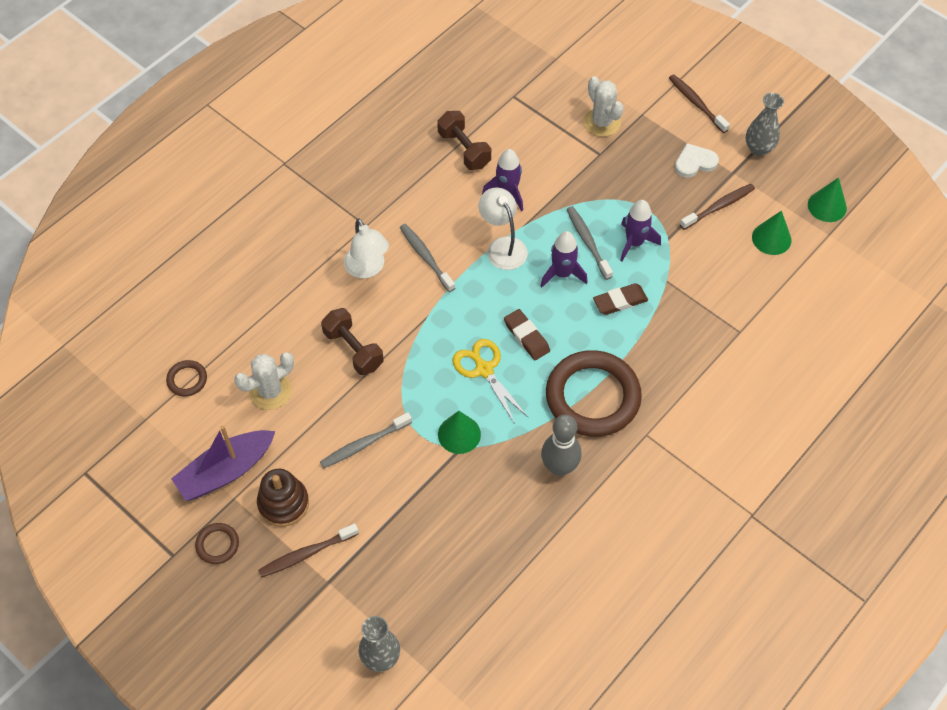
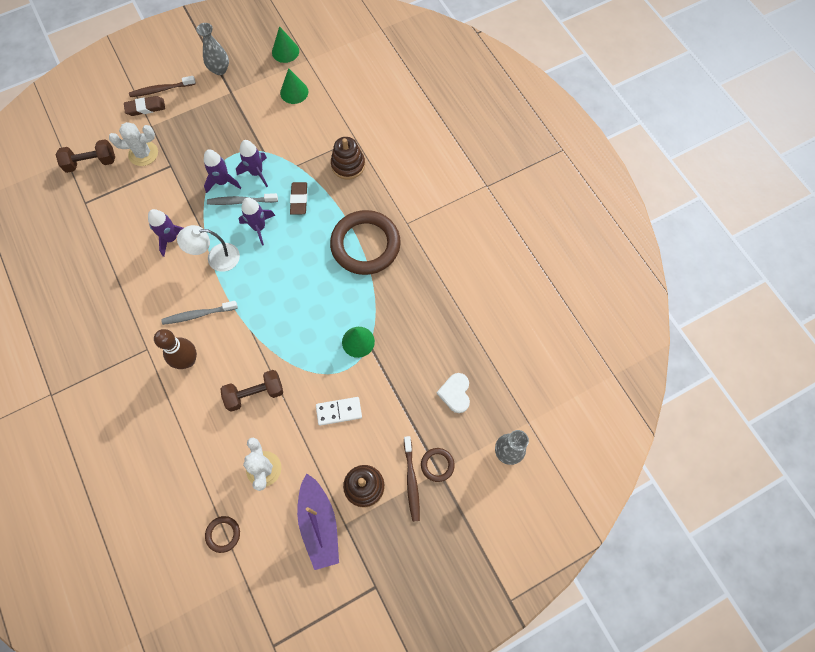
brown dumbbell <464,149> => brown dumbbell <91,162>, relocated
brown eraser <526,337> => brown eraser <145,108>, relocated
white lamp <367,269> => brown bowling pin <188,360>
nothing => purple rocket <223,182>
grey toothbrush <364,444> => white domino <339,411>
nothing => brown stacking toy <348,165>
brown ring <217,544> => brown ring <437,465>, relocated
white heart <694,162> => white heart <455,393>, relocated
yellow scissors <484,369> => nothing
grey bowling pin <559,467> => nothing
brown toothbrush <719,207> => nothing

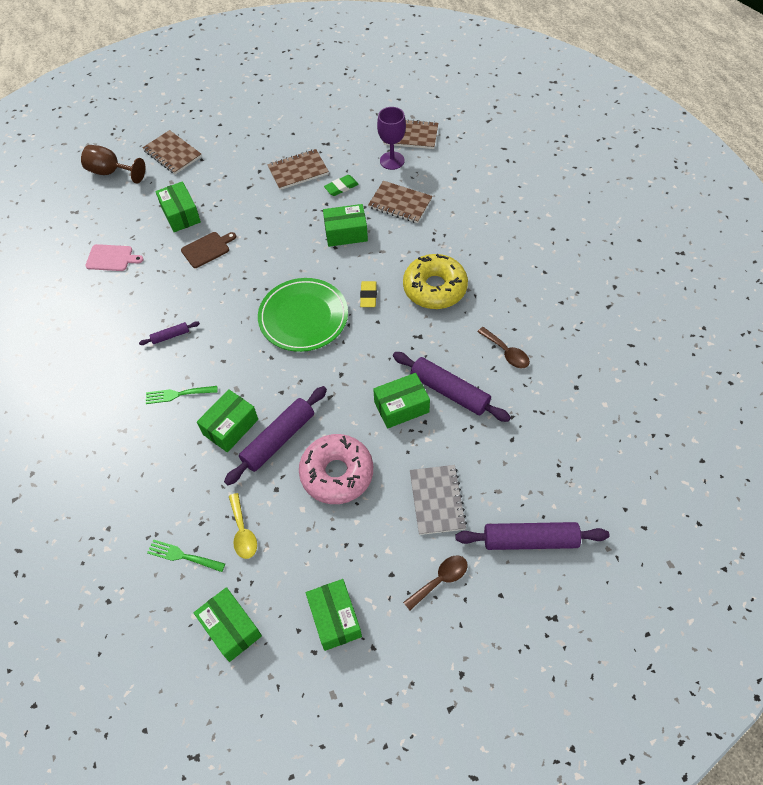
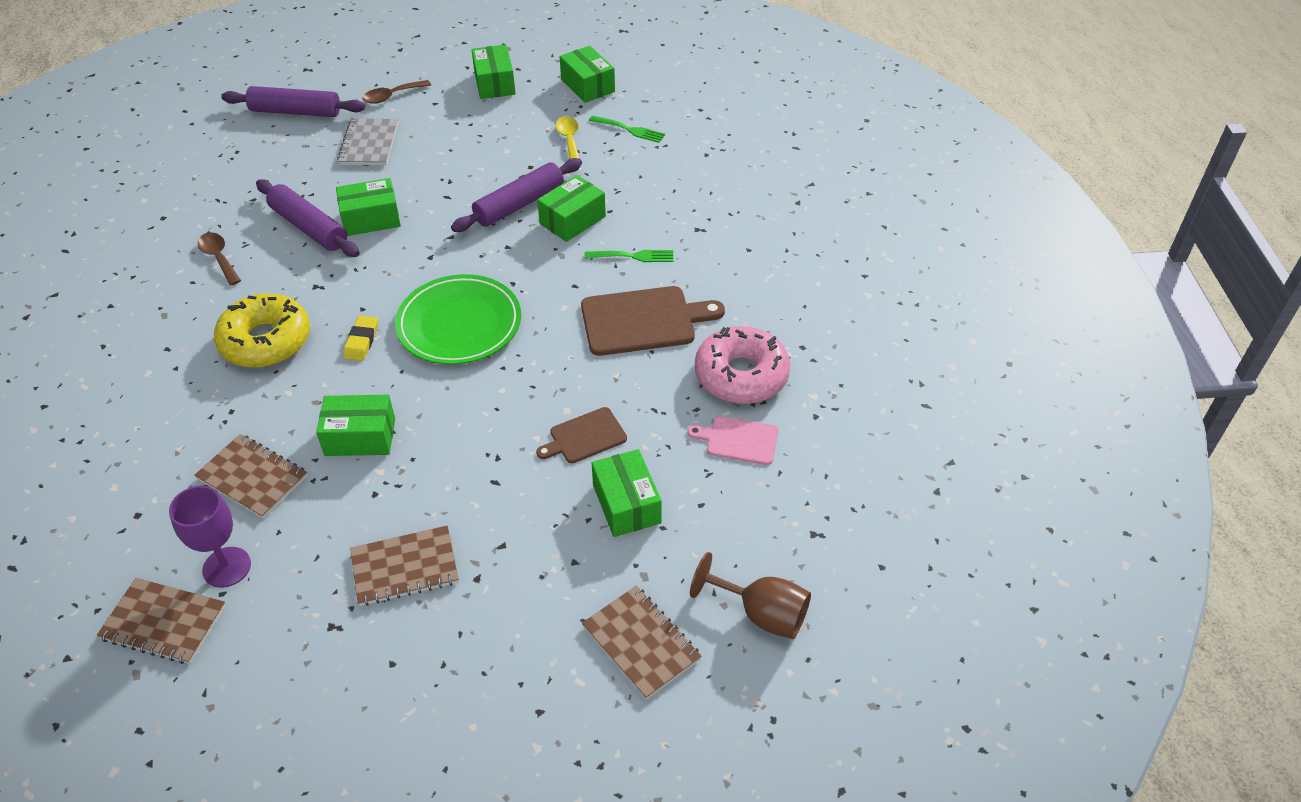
purple rolling pin <170,336> => brown cutting board <643,320>
pink donut <337,473> => pink donut <741,375>, relocated
green eraser <341,187> => nothing

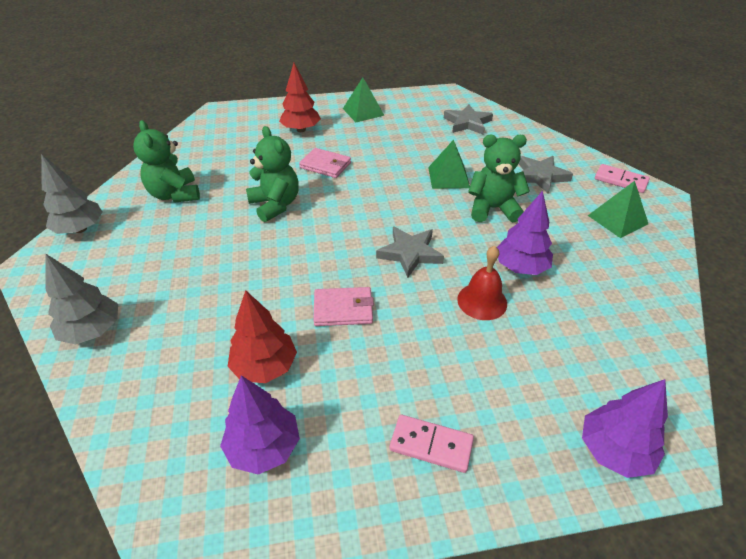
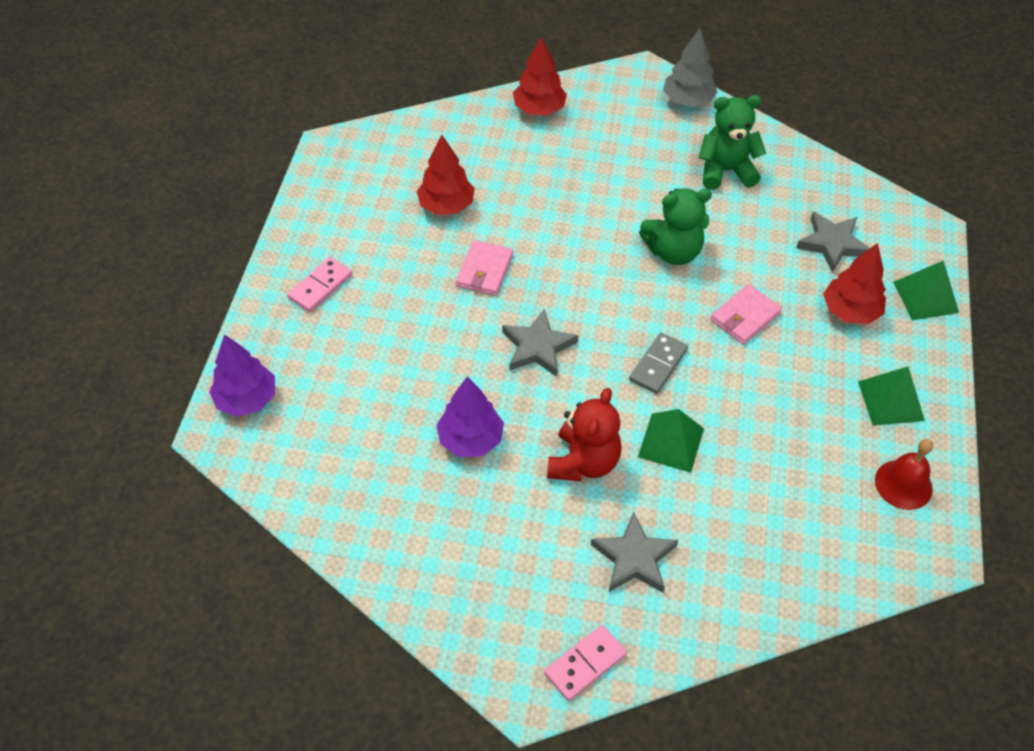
grey tree <92,331> => red tree <539,109>
green teddy bear <492,209> => red teddy bear <583,462>
nothing => grey domino <658,365>
grey star <467,123> => grey star <832,244>, relocated
red bell <482,301> => red bell <903,484>, relocated
green pyramid <617,219> => green pyramid <925,297>, relocated
purple tree <263,447> => nothing

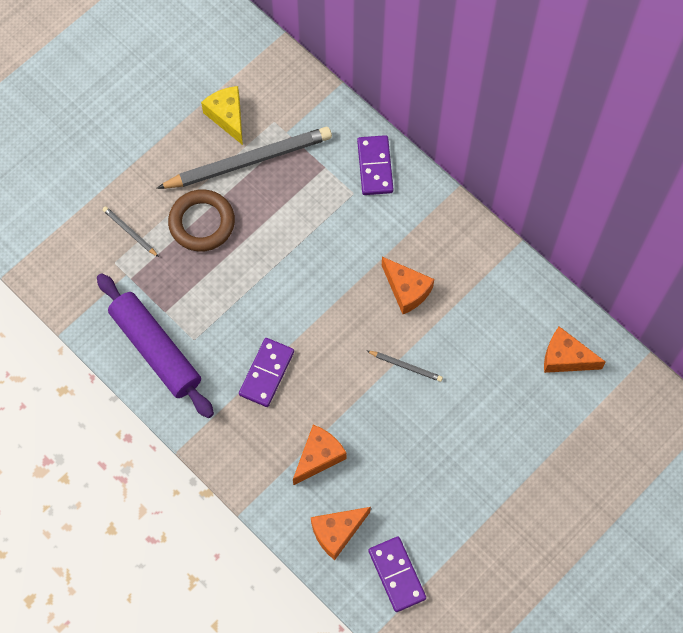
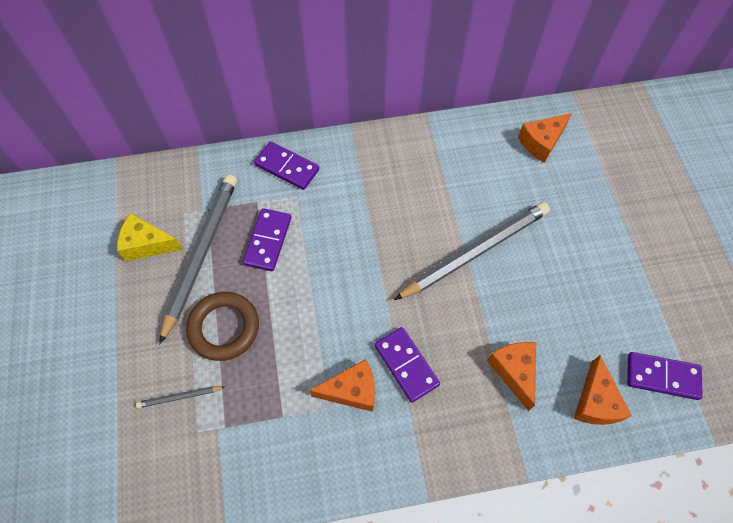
nothing => purple domino <268,241>
orange cheese <406,290> => orange cheese <351,390>, relocated
grey pencil <405,366> => grey pencil <475,252>, x2.38
purple rolling pin <156,349> => nothing

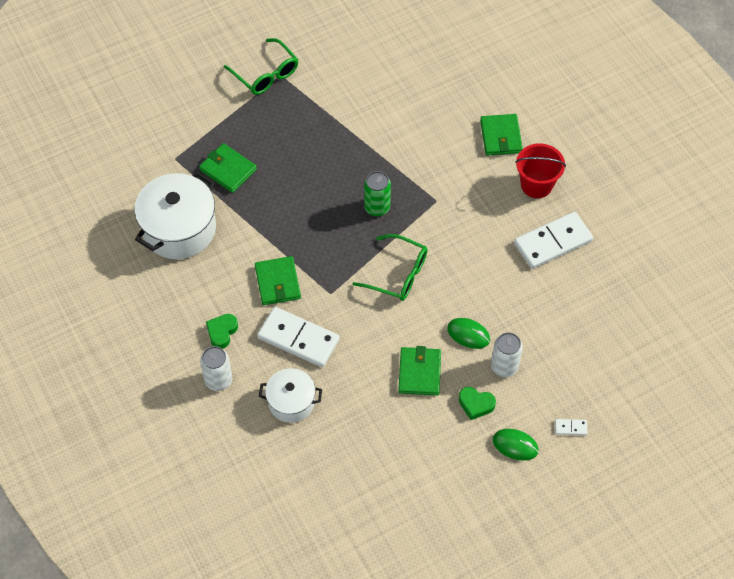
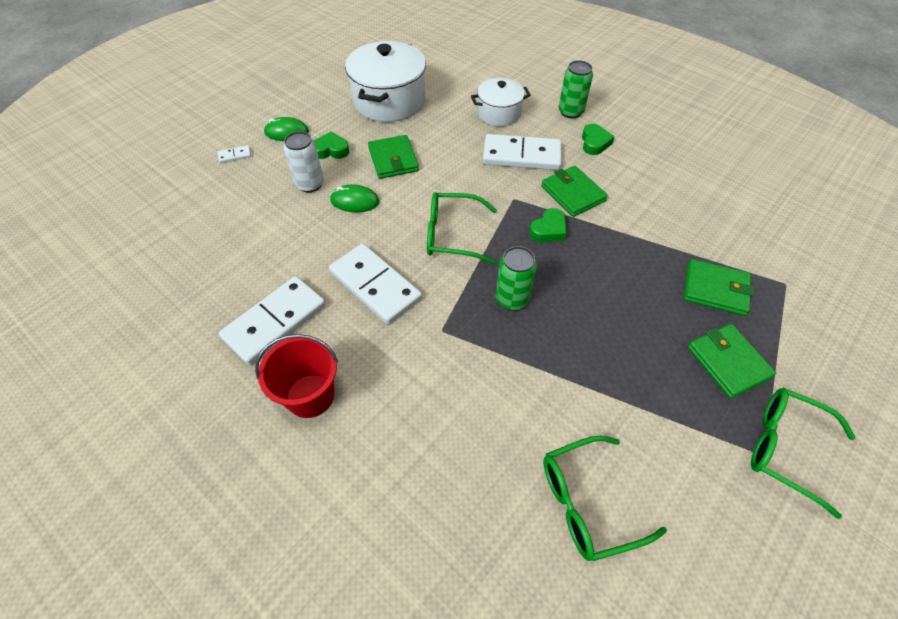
nothing => white domino <375,286>
white pot <179,229> => white pot <389,101>, relocated
nothing => green heart <548,230>
nothing => green glasses <589,502>
white can <218,380> => green can <570,112>
green wallet <501,136> => green wallet <728,362>, relocated

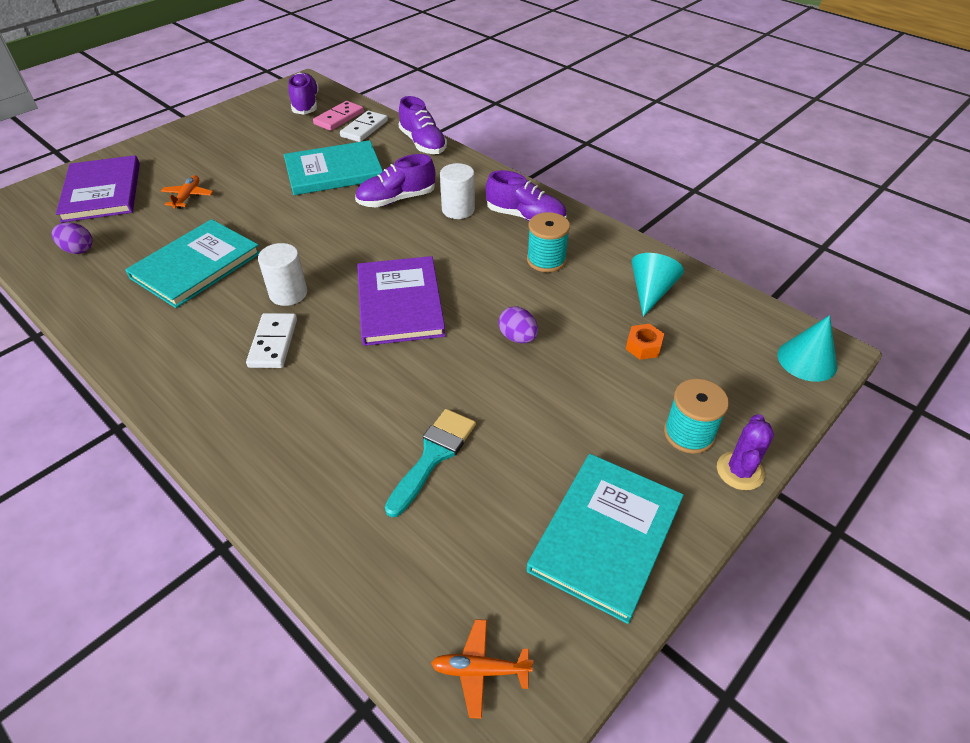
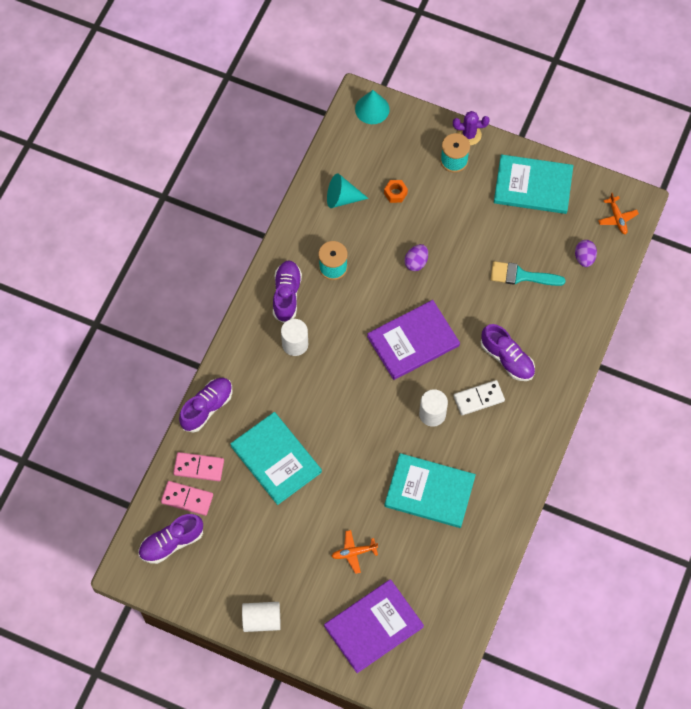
white domino <364,129> => pink domino <199,467>
nothing => white cylinder <261,620>
purple shoe <396,199> => purple shoe <507,359>, relocated
purple egg <78,250> => purple egg <584,258>, relocated

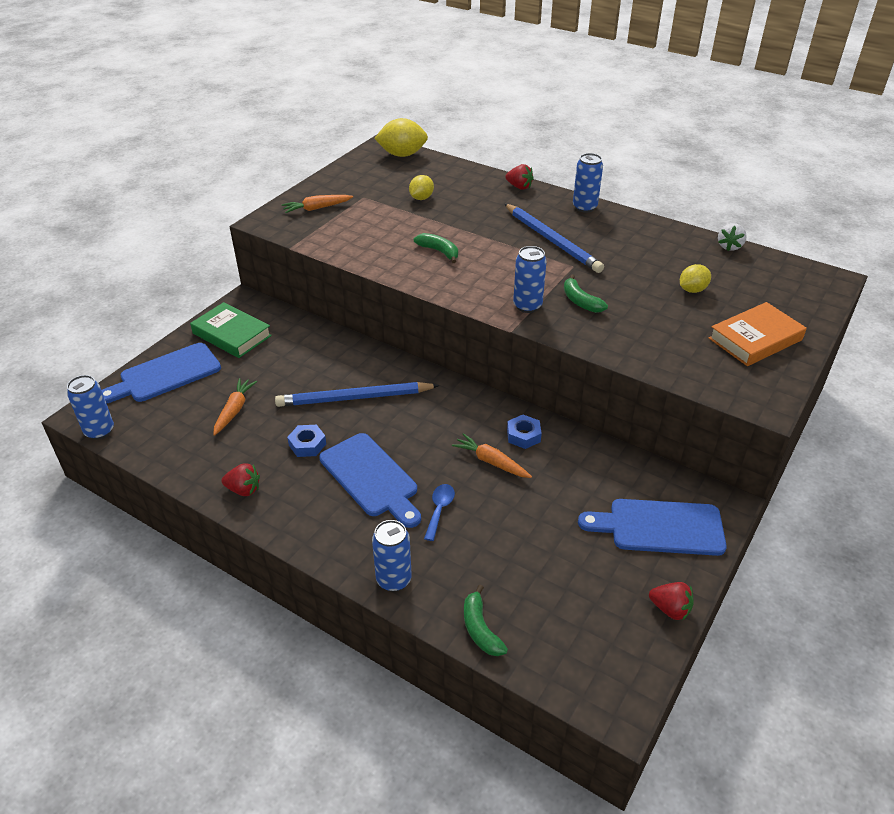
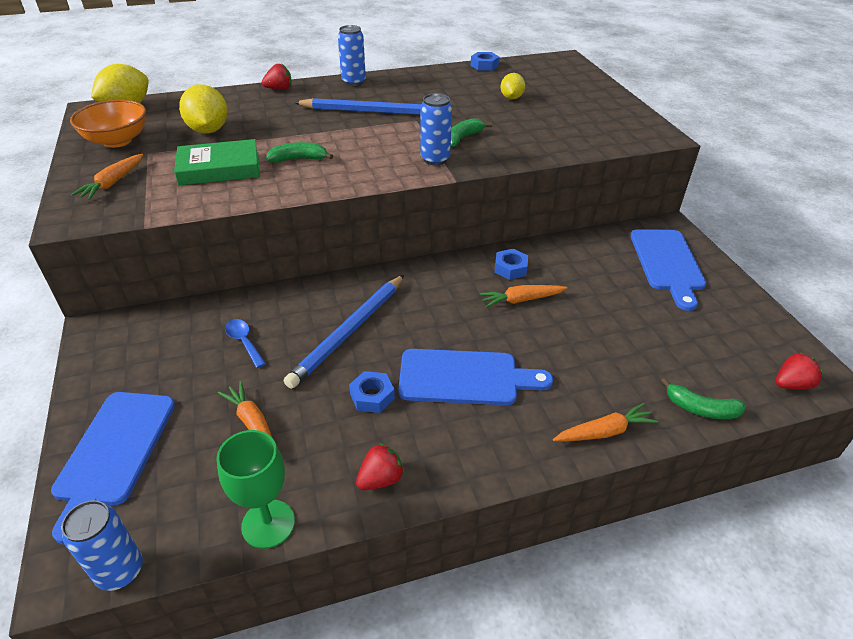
nothing => orange bowl <117,141>
green book <232,334> => green book <219,168>, relocated
yellow lemon <421,198> => yellow lemon <208,130>, x1.67
nothing => green goblet <268,524>
blue spoon <439,510> => blue spoon <244,342>, relocated
green banana <580,301> => green banana <463,138>, 120 degrees clockwise
white strawberry <729,246> => blue nut <484,65>
blue can <393,580> => orange carrot <604,431>
blue cutting board <659,527> => blue cutting board <667,263>, 45 degrees counterclockwise
red strawberry <670,609> => red strawberry <791,384>, relocated
orange book <755,339> => nothing

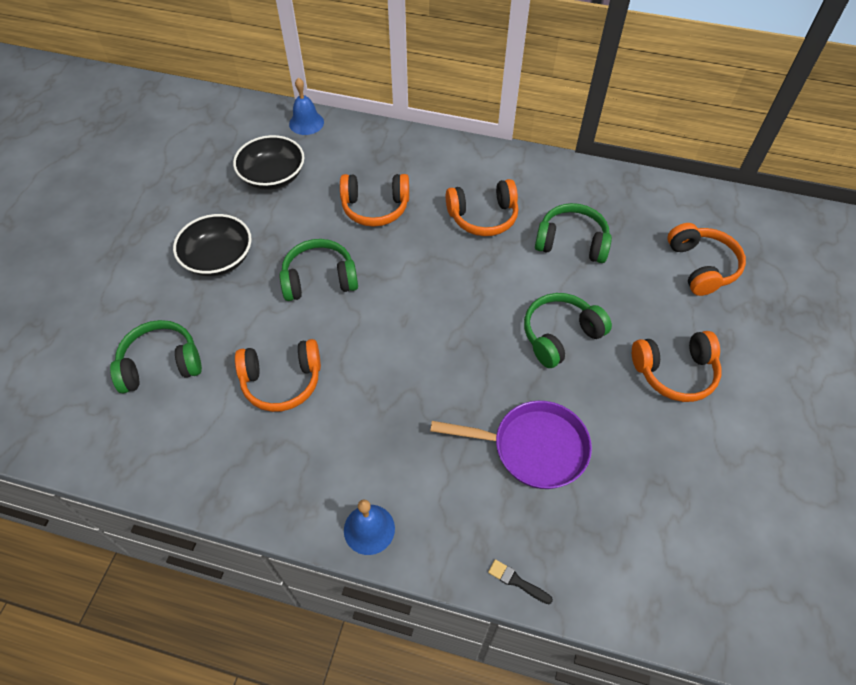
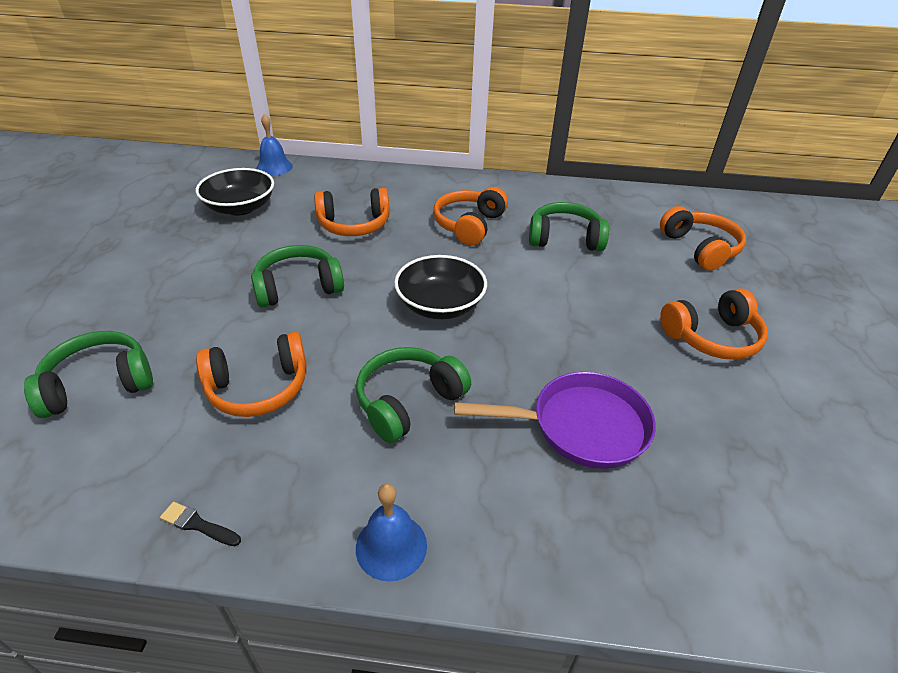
black brush <517,581> => black brush <198,525>, relocated
green headphones <560,335> => green headphones <408,401>, relocated
black bowl <218,259> => black bowl <440,305>, relocated
orange headphones <483,217> => orange headphones <469,225>, 135 degrees clockwise

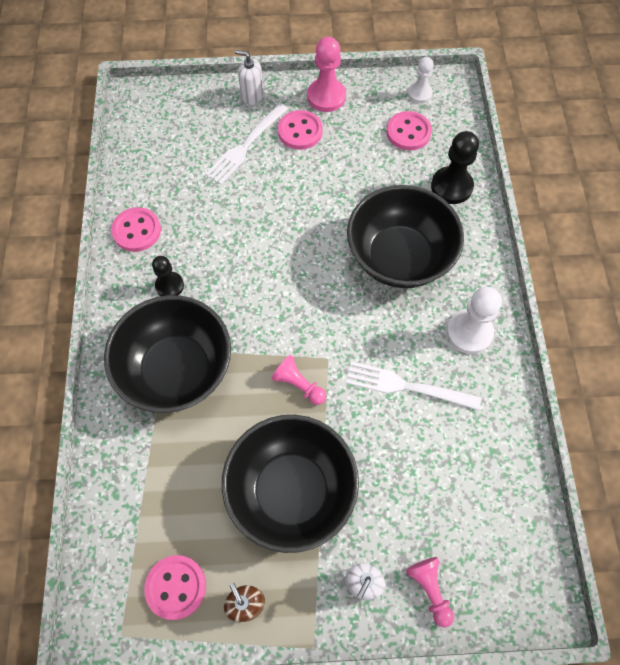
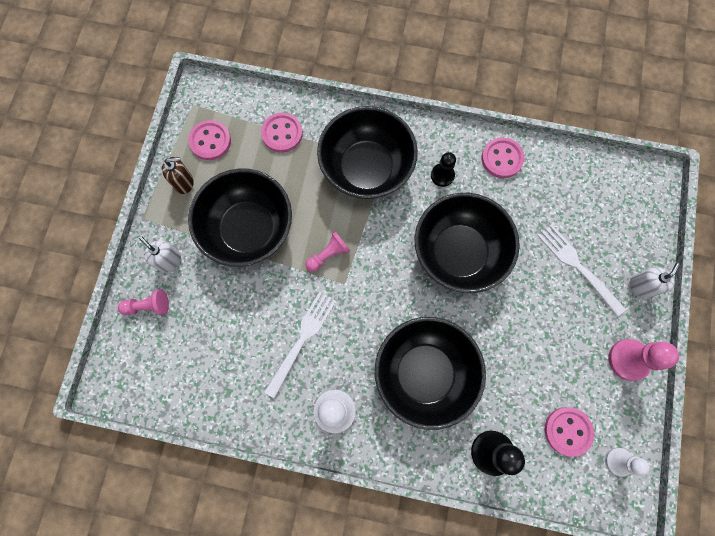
pink button <300,131> => pink button <282,133>, relocated
nothing => black bowl <459,253>

